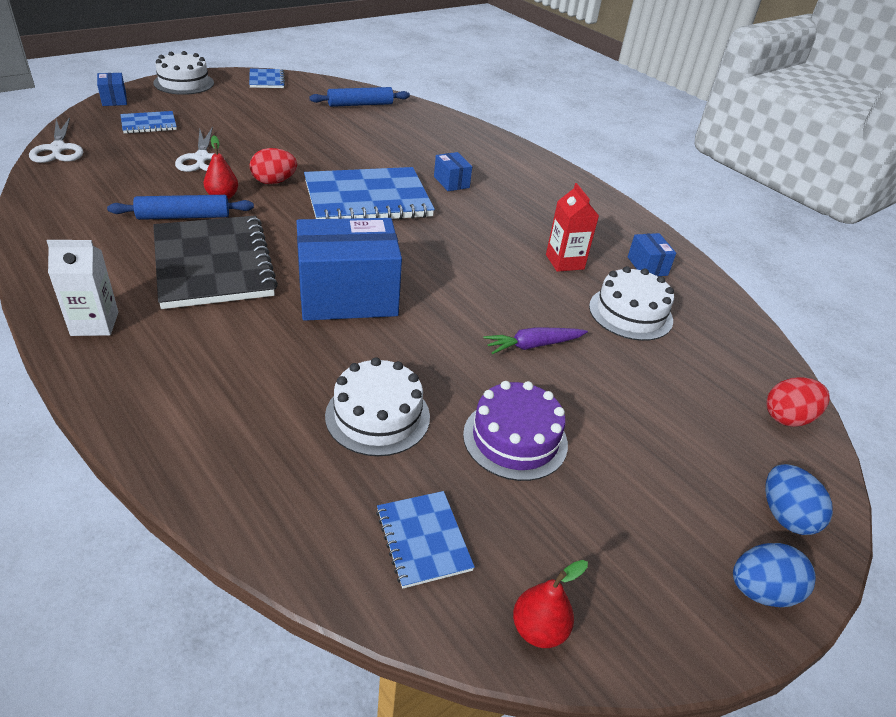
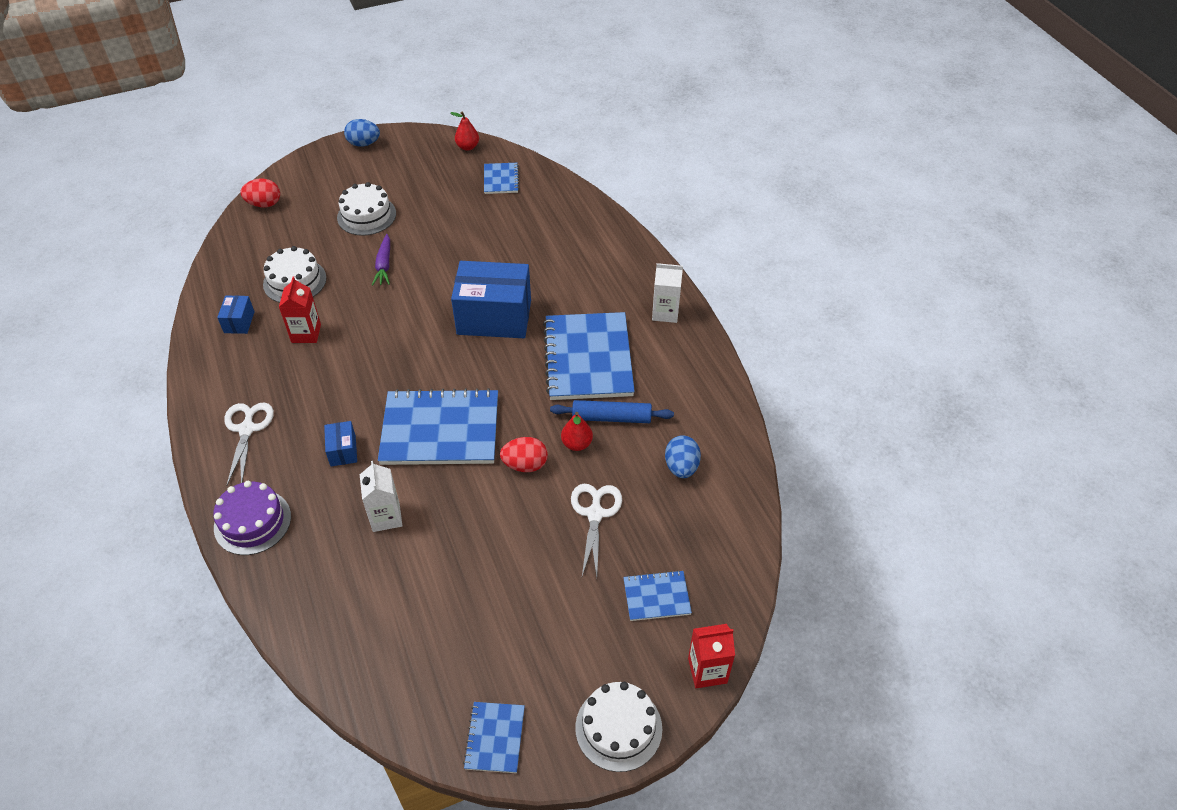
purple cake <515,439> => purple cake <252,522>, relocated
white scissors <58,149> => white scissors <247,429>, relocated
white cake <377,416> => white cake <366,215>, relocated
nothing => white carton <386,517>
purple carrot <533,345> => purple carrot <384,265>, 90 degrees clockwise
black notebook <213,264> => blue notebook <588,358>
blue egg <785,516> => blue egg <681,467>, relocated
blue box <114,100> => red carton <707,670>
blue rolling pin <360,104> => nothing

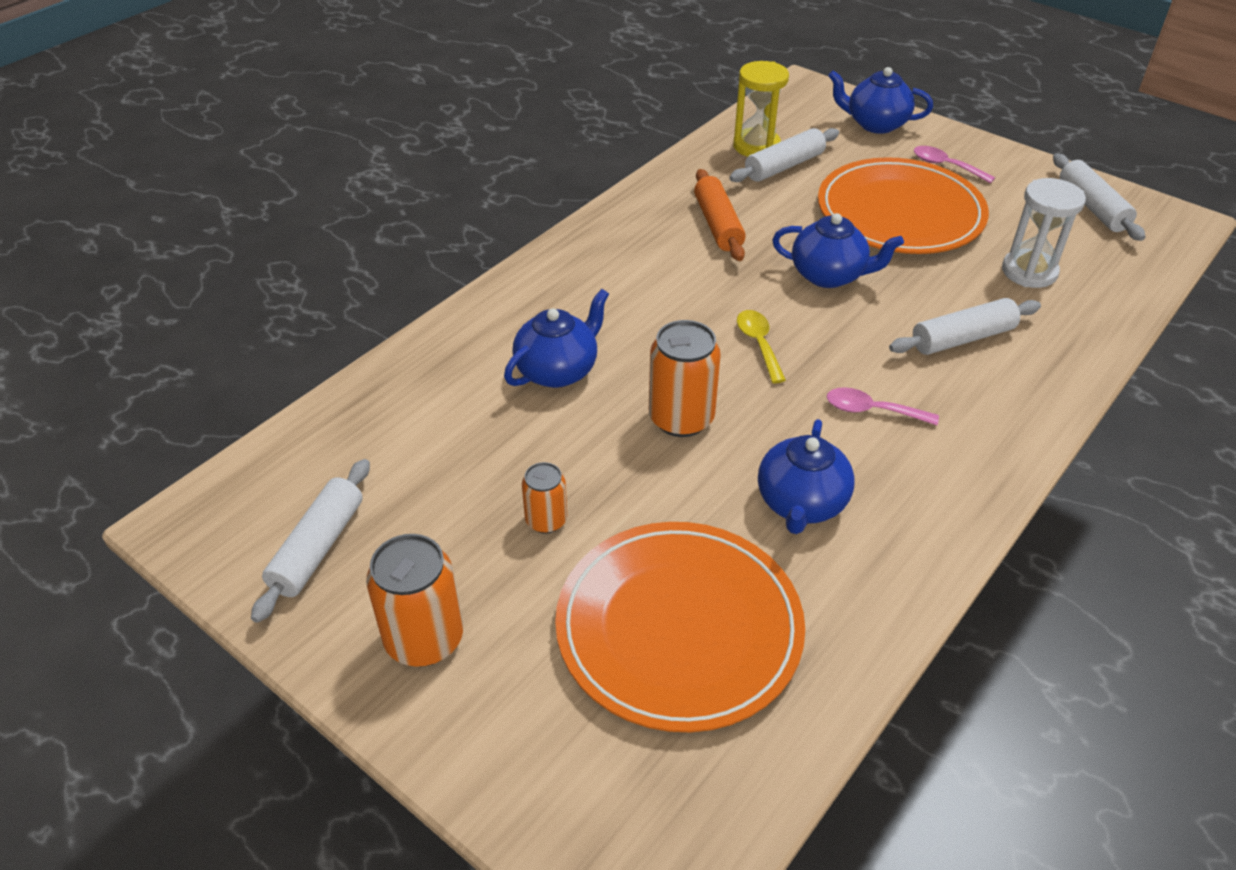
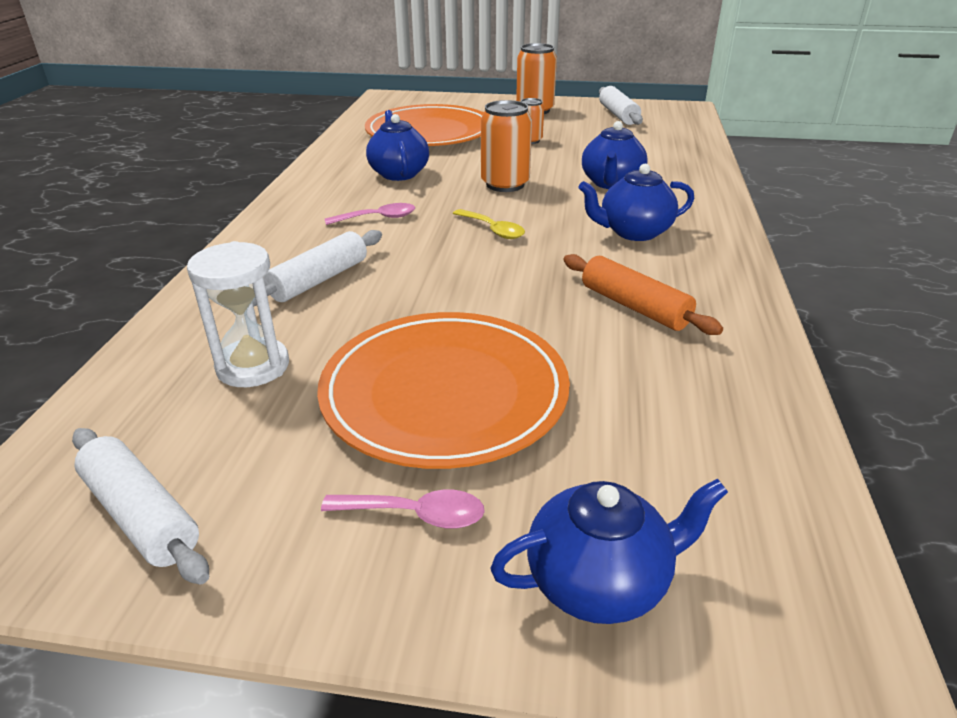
blue teapot <829,275> => blue teapot <633,232>, relocated
white rolling pin <784,166> => nothing
yellow hourglass <756,146> => nothing

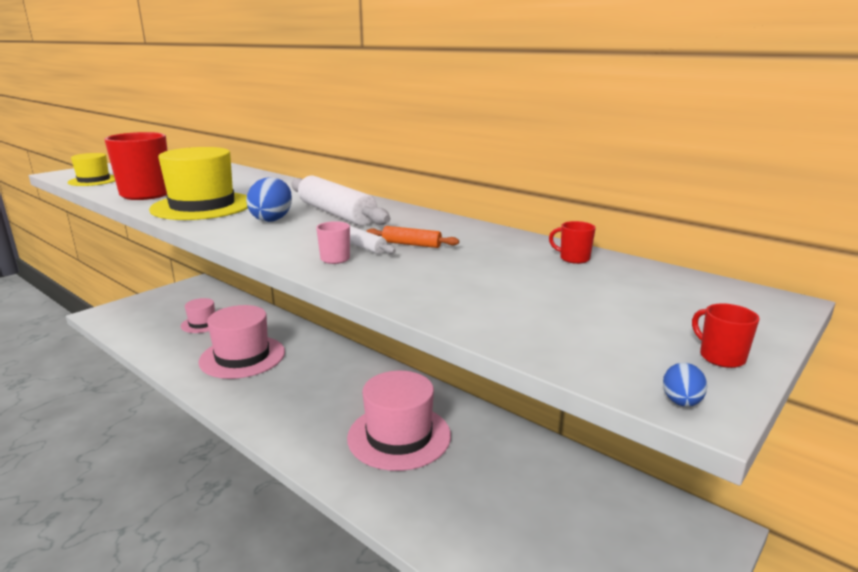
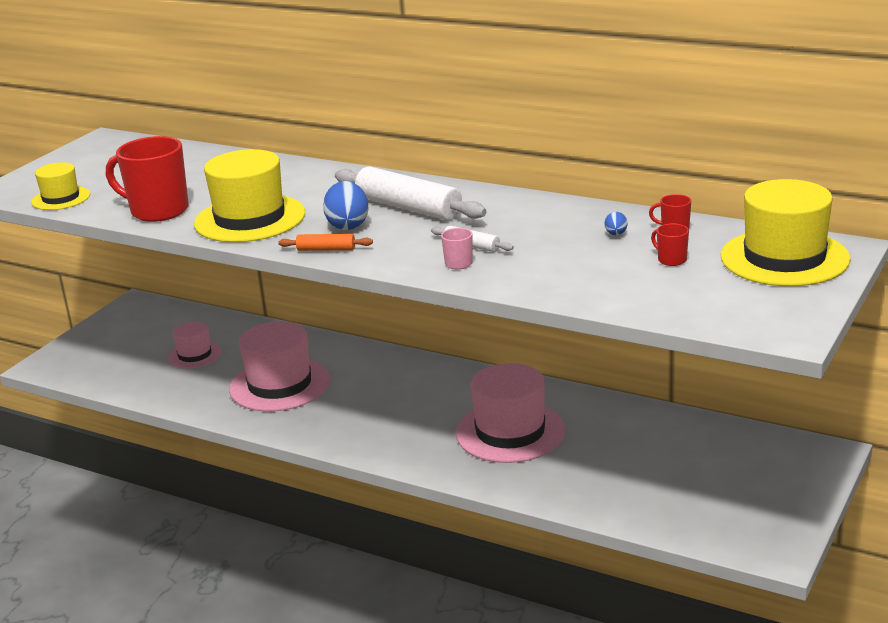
orange rolling pin <411,244> => orange rolling pin <326,249>, relocated
blue egg <681,402> => blue egg <616,234>, relocated
red mug <720,357> => red mug <671,260>, relocated
nothing => yellow hat <784,258>

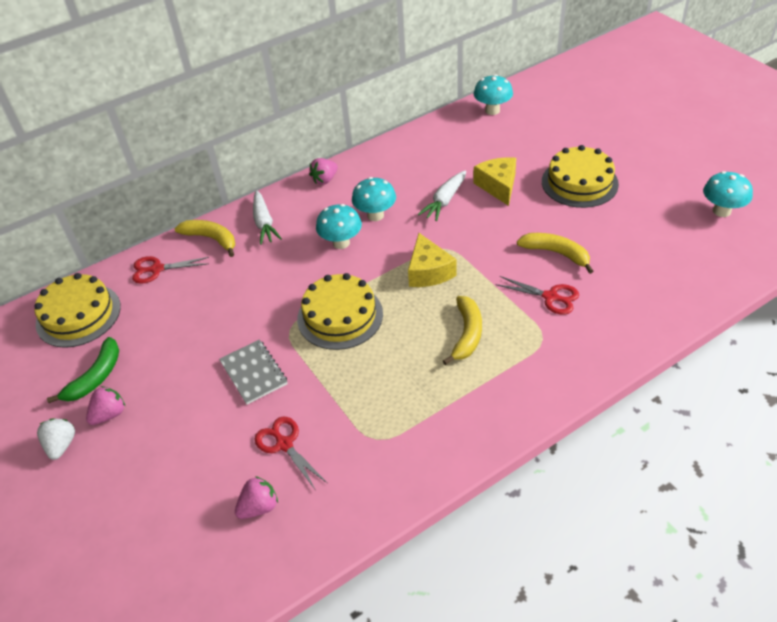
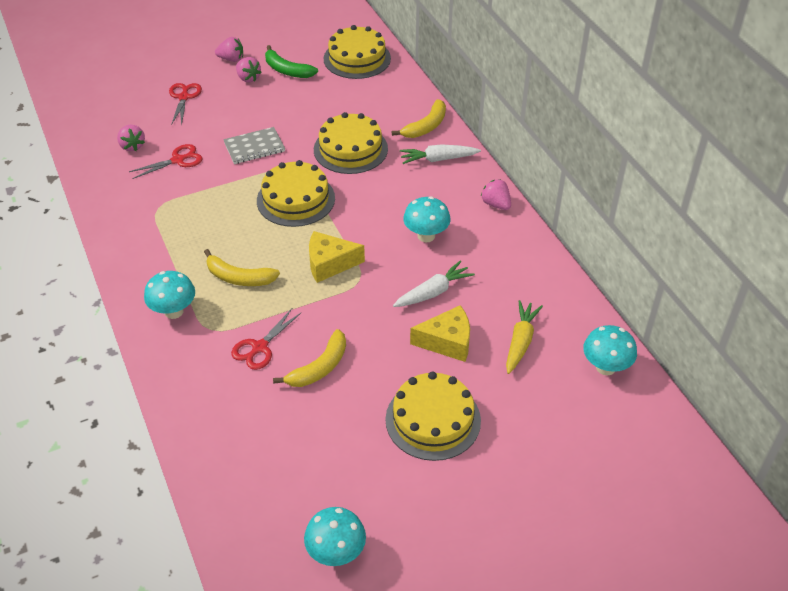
turquoise mushroom <341,243> => turquoise mushroom <174,311>, relocated
red scissors <157,269> => red scissors <184,97>, relocated
white strawberry <61,445> => pink strawberry <231,59>
nothing => yellow cake <350,149>
white carrot <444,201> => white carrot <433,292>, 105 degrees clockwise
nothing => yellow carrot <520,341>

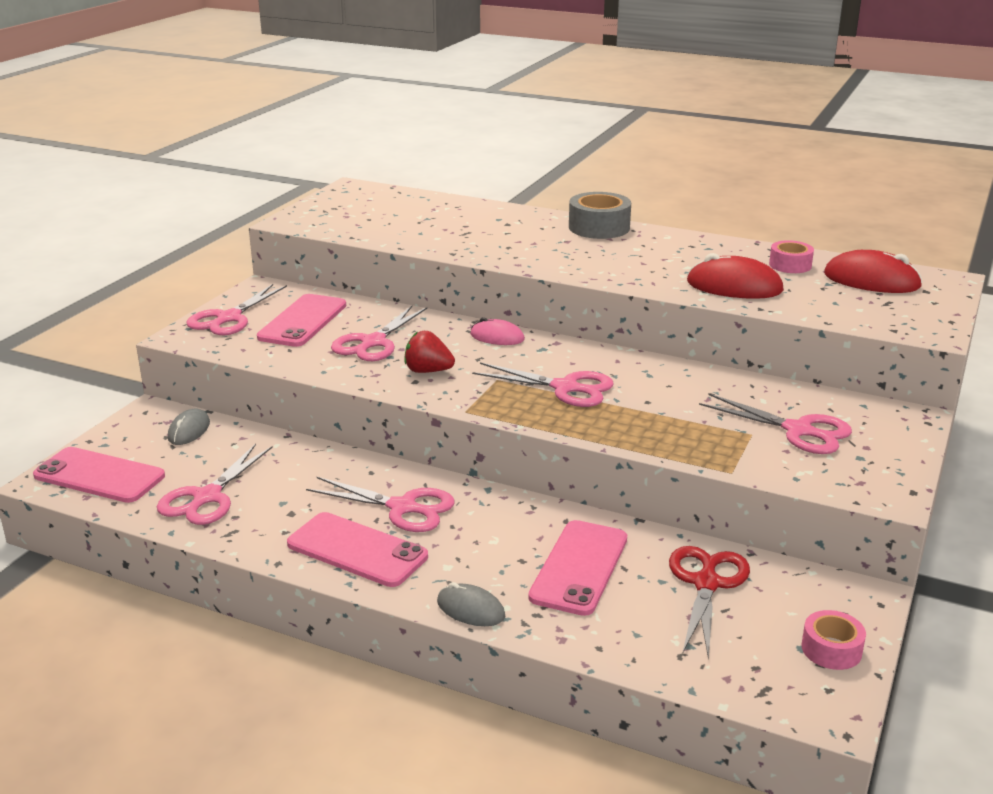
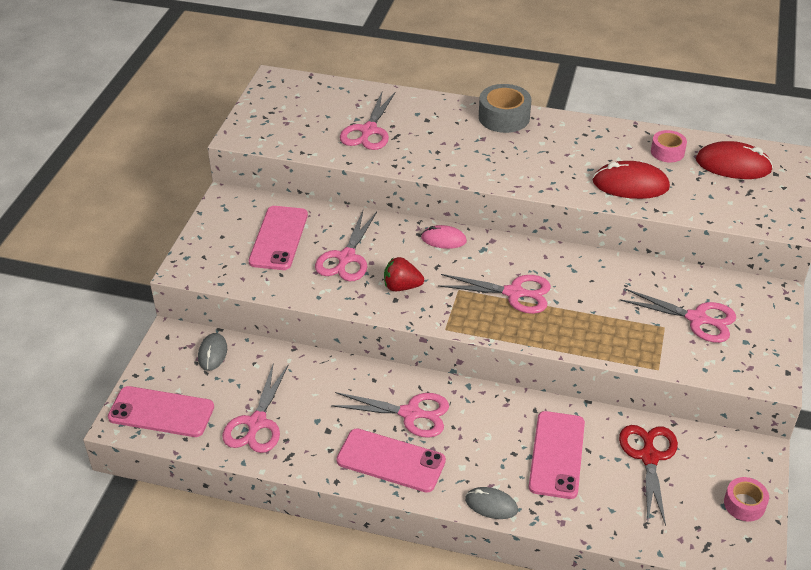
pink scissors <229,318> => pink scissors <368,131>, relocated

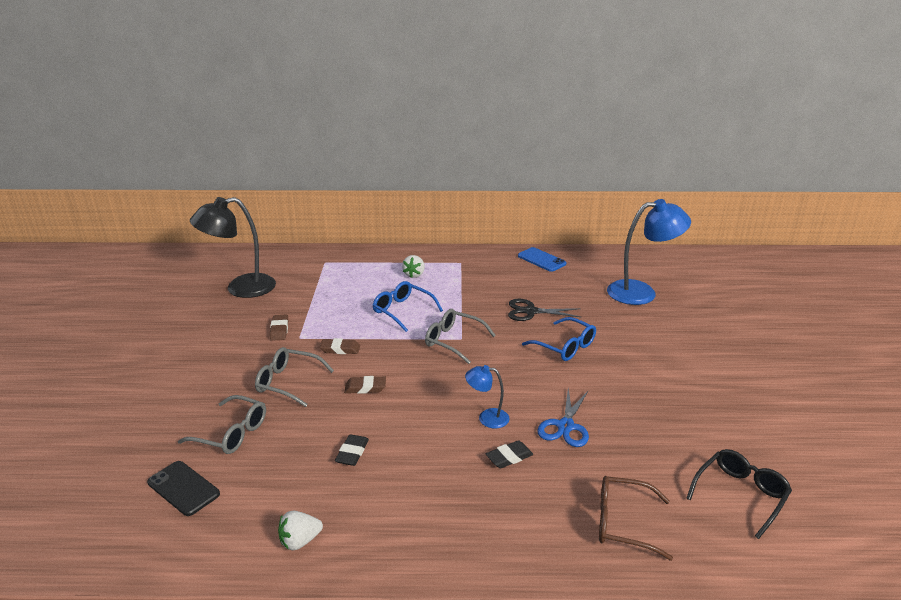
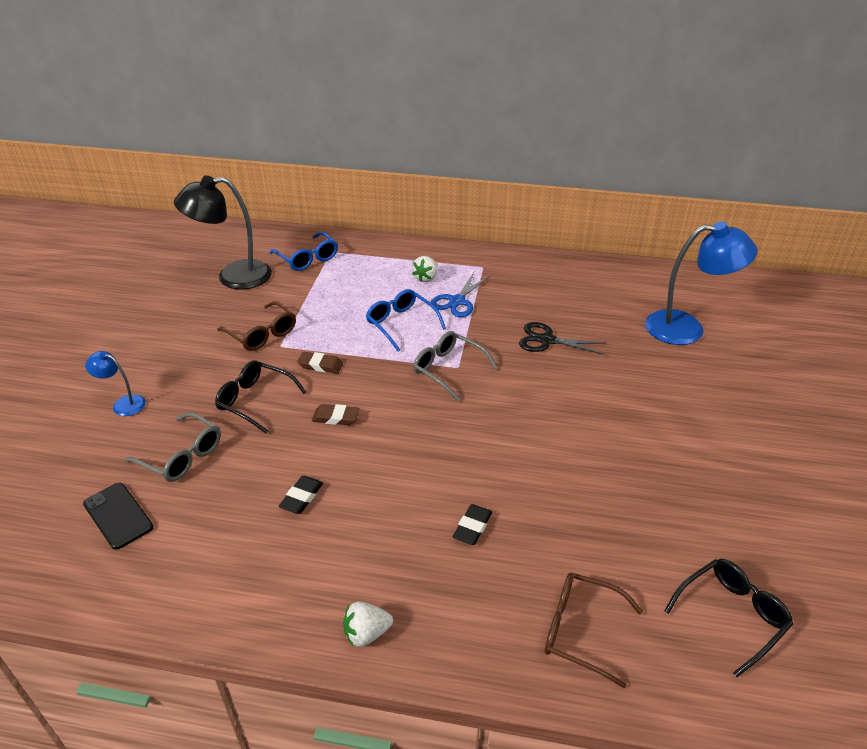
blue lamp <487,418> => blue lamp <123,404>, relocated
grey glasses <289,383> => black glasses <256,401>
brown eraser <279,330> => brown glasses <261,334>
blue glasses <564,346> => blue glasses <307,258>, relocated
white strawberry <300,541> => white strawberry <366,633>, relocated
blue scissors <565,426> => blue scissors <457,301>, relocated
black eraser <509,457> => black eraser <472,527>, 45 degrees counterclockwise
blue phone <541,260> => nothing

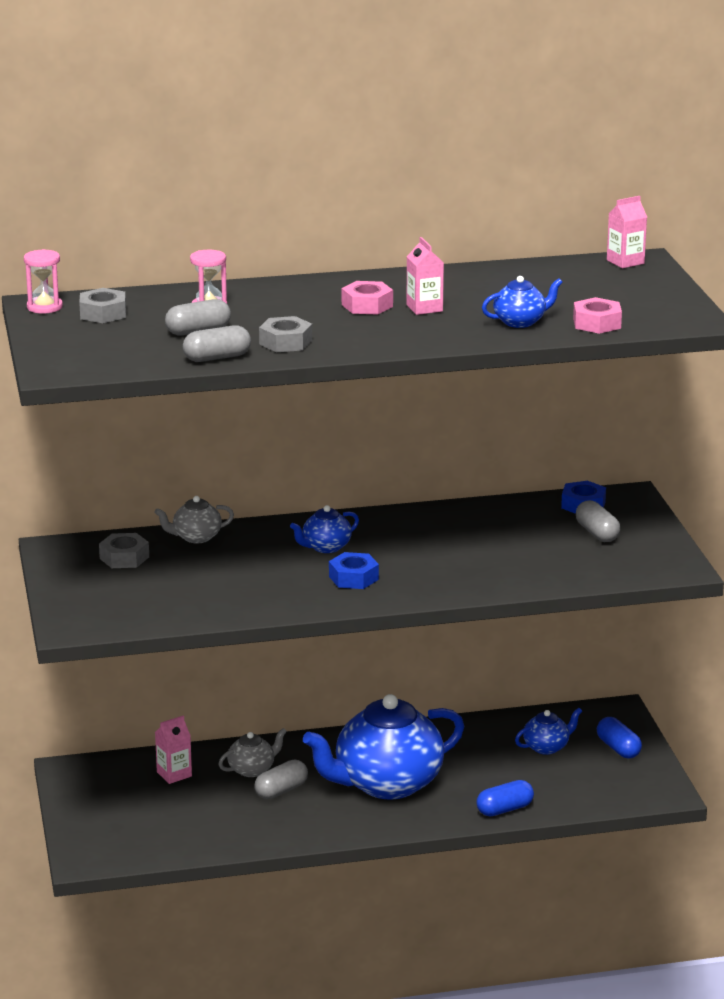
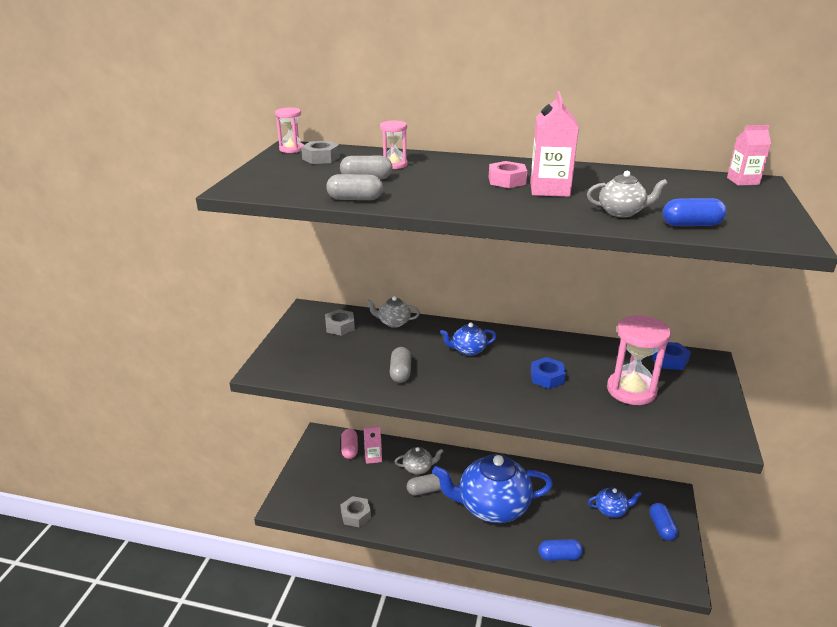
grey nut <285,342> => grey nut <356,515>, relocated
nothing => pink capsule <349,449>
grey capsule <597,533> => grey capsule <400,372>, relocated
pink carton <424,308> => pink carton <549,189>, x1.59
blue nut <353,578> => blue nut <547,377>, relocated
blue teapot <520,322> => grey teapot <621,212>
nothing => pink hourglass <631,390>
pink nut <596,323> => blue capsule <691,225>

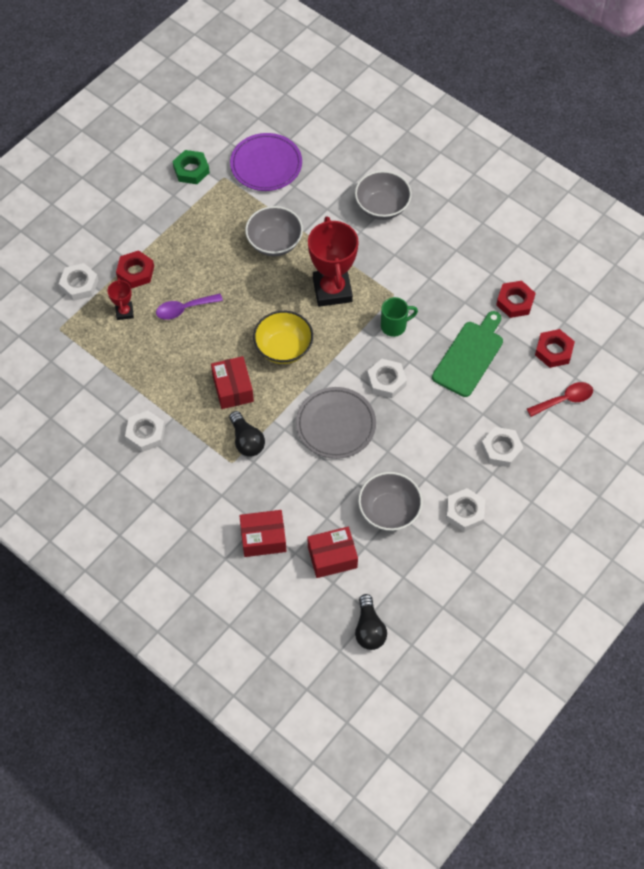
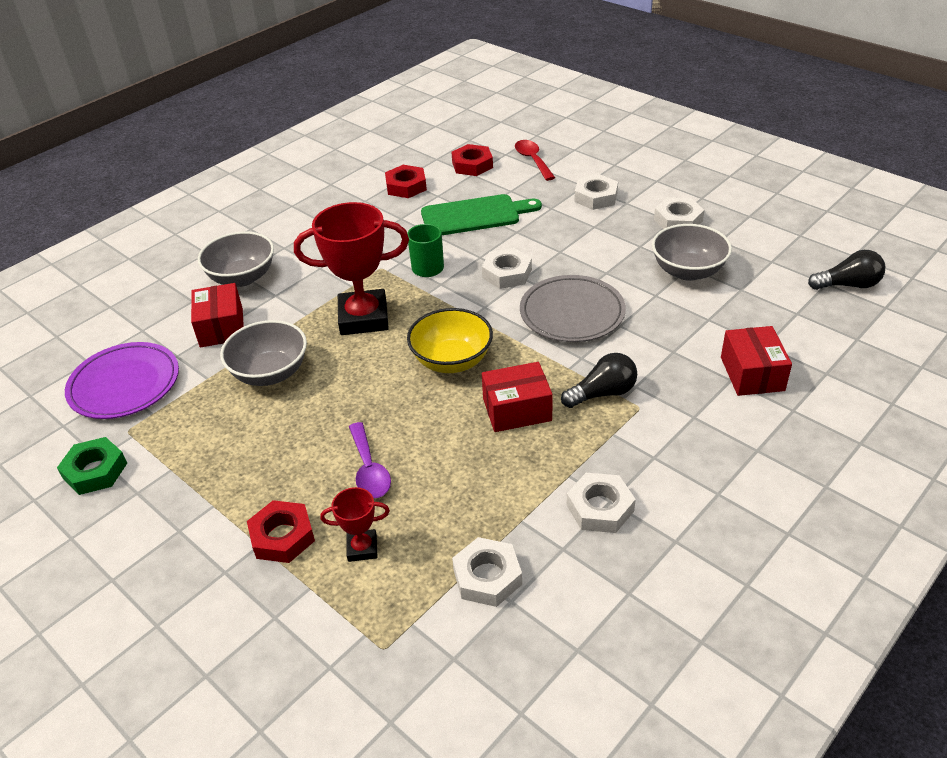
red box <332,557> => red box <221,327>, relocated
green cutting board <469,356> => green cutting board <475,215>, 135 degrees clockwise
white nut <79,284> => white nut <487,577>, relocated

